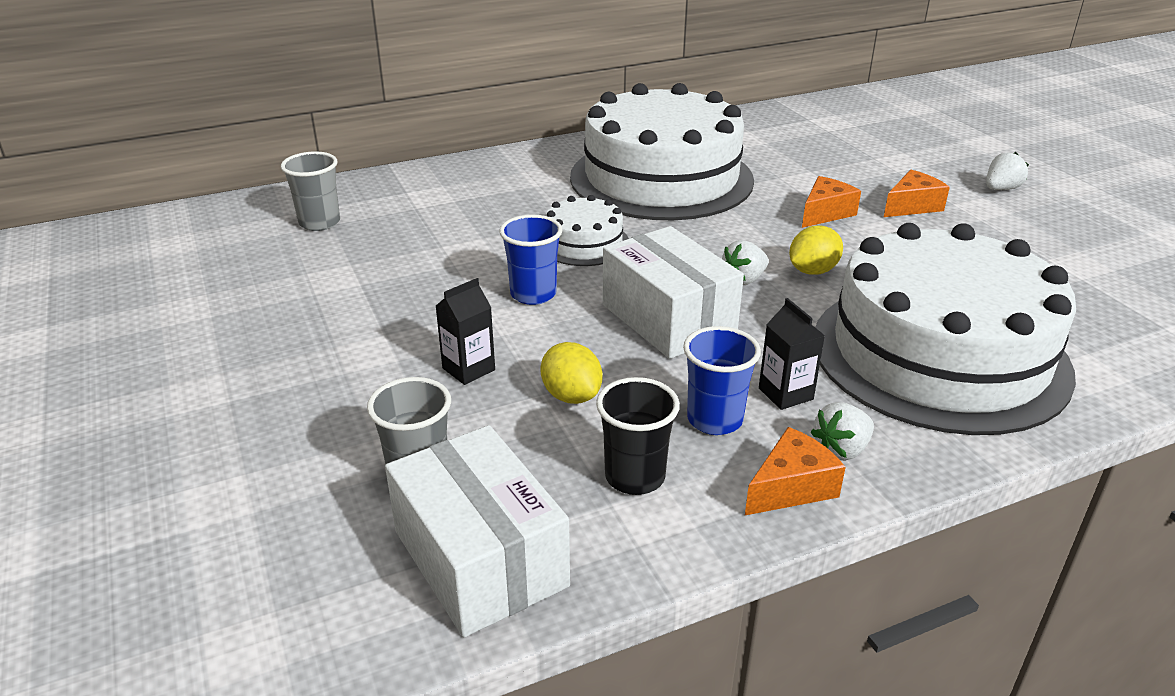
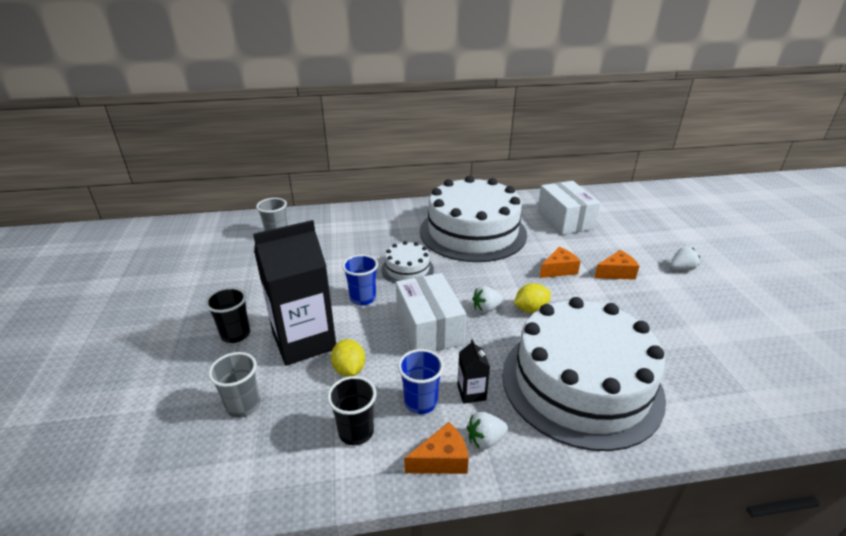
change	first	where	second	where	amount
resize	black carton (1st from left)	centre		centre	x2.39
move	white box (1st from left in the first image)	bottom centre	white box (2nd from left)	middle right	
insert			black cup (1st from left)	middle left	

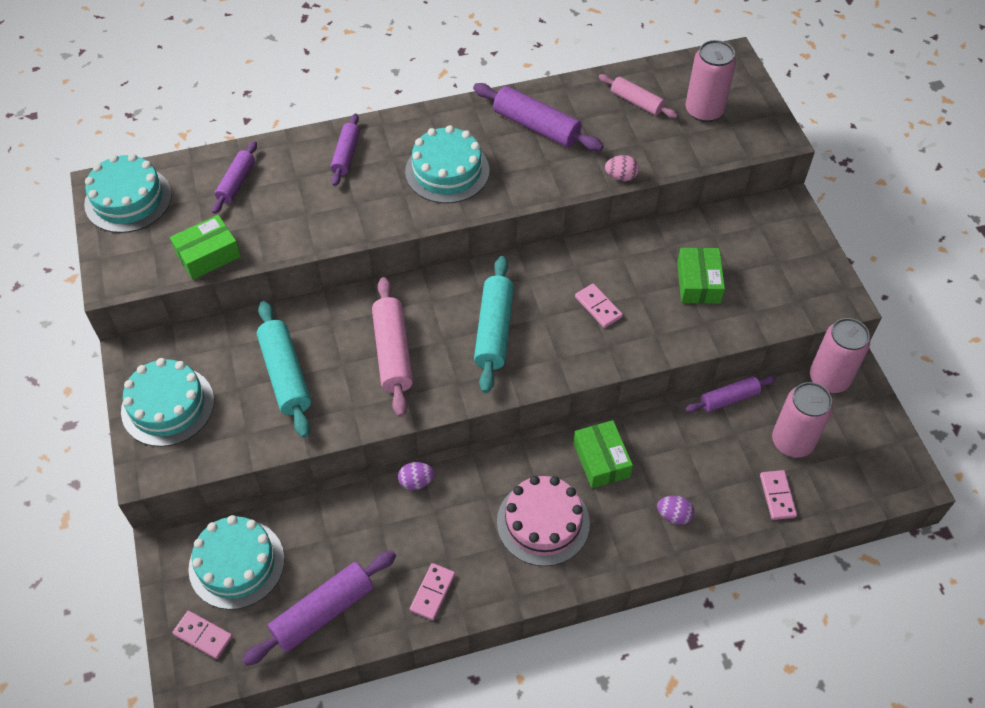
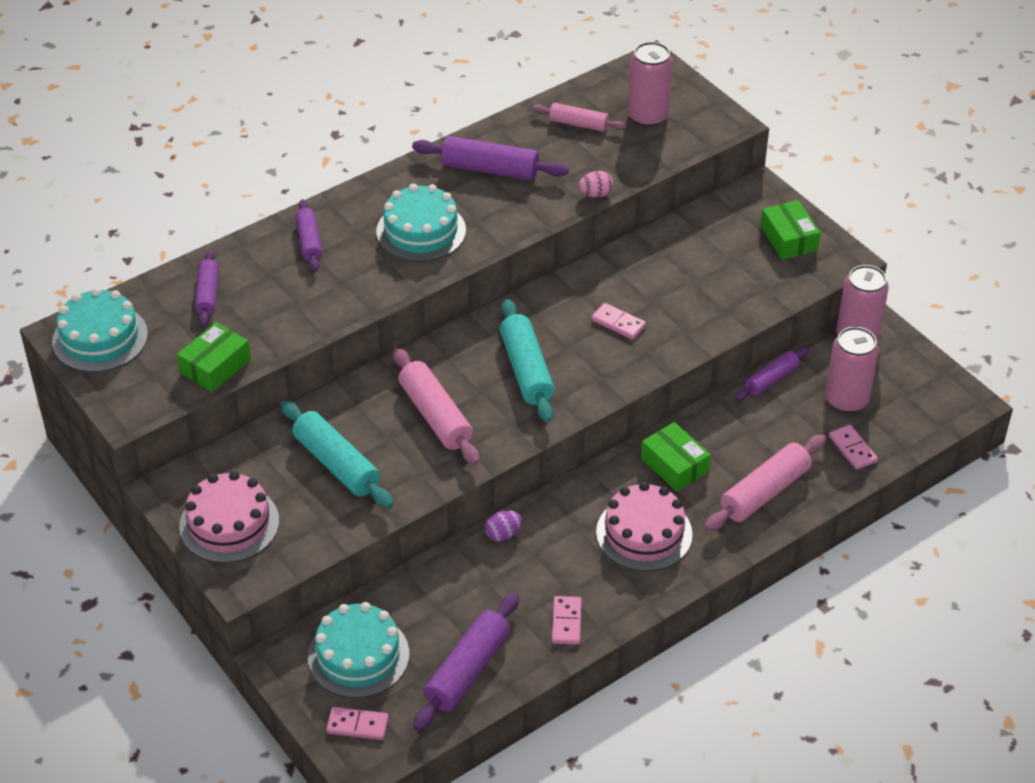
change	first	where	second	where	amount
move	green box (3rd from left)	middle right		top right	
recolor	turquoise cake (2nd from left)	middle left	pink cake (1st from left)	middle left	
replace	purple egg (2nd from left)	bottom right	pink rolling pin (3rd from left)	middle right	

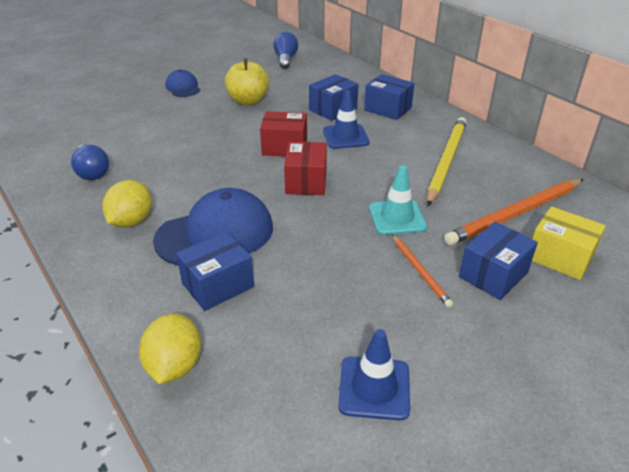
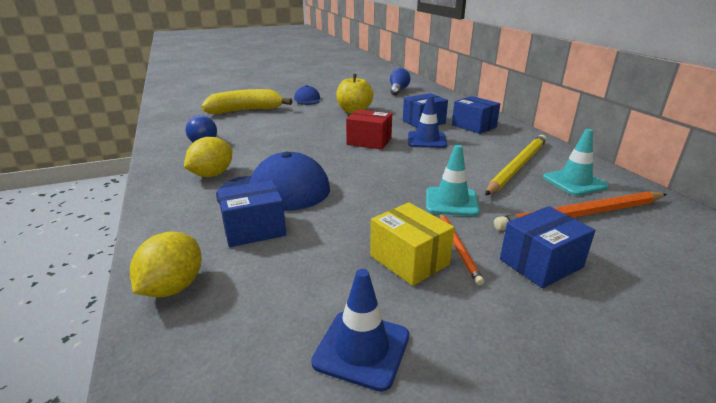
change	first	where	second	where	amount
delete	red box (2nd from left)	centre			
move	yellow box	middle right		centre	
insert			yellow banana	top centre	
insert			turquoise traffic cone (2nd from left)	middle right	

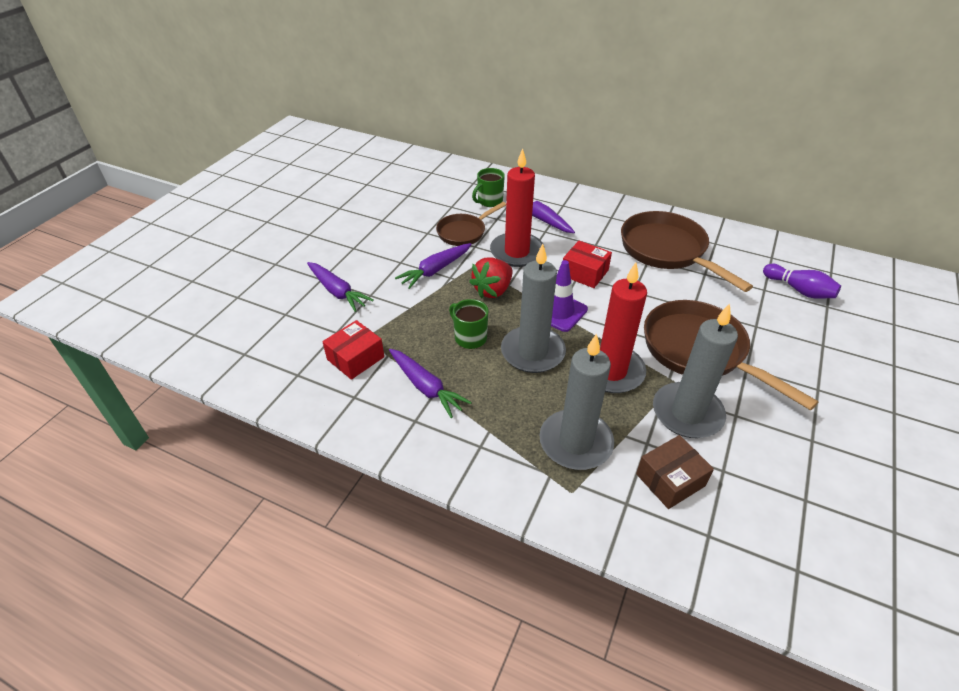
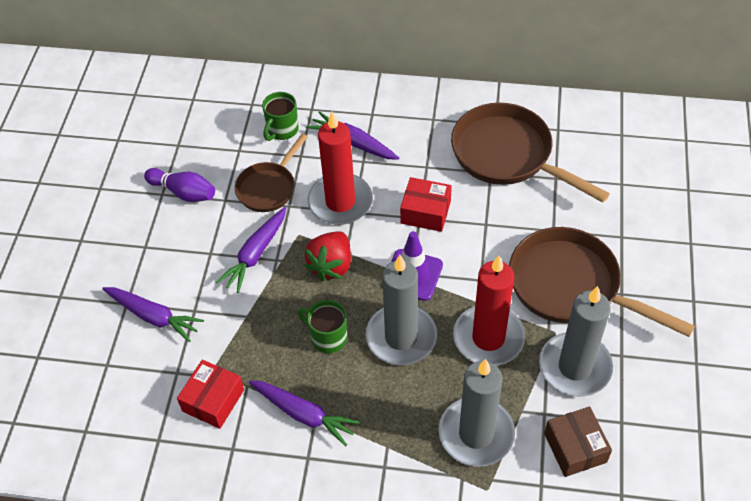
change	first	where	second	where	amount
move	purple bowling pin	middle right		middle left	
rotate	brown box	bottom right		bottom right	60 degrees counterclockwise

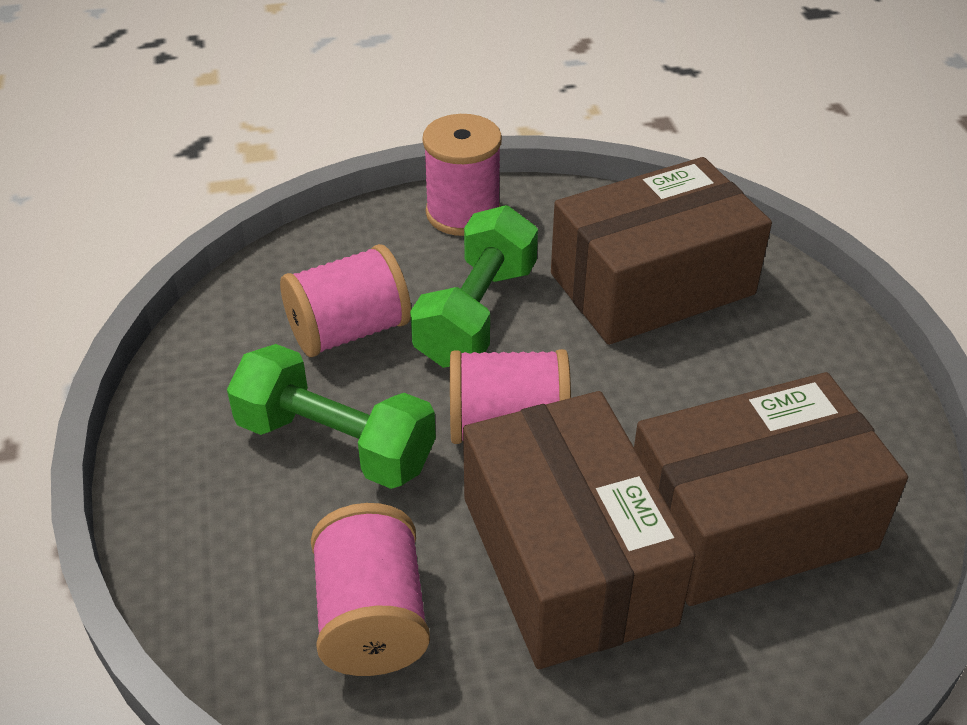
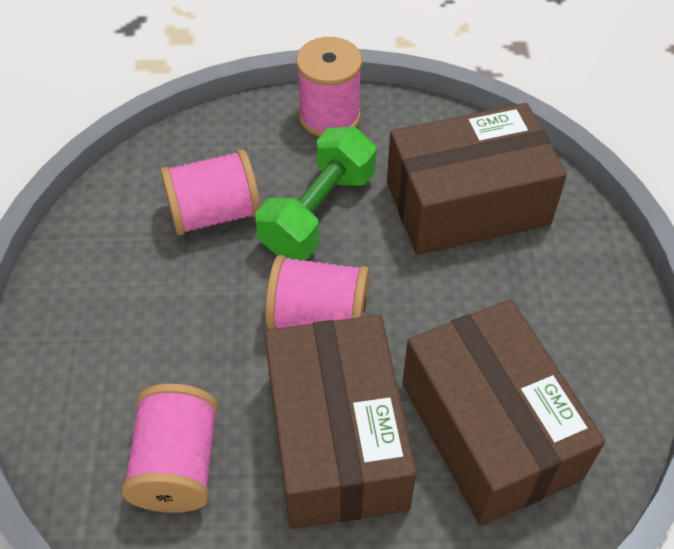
change	first	where	second	where	amount
delete	green dumbbell (1st from left)	centre			
rotate	brown box (3rd from left)	bottom right		bottom right	75 degrees clockwise

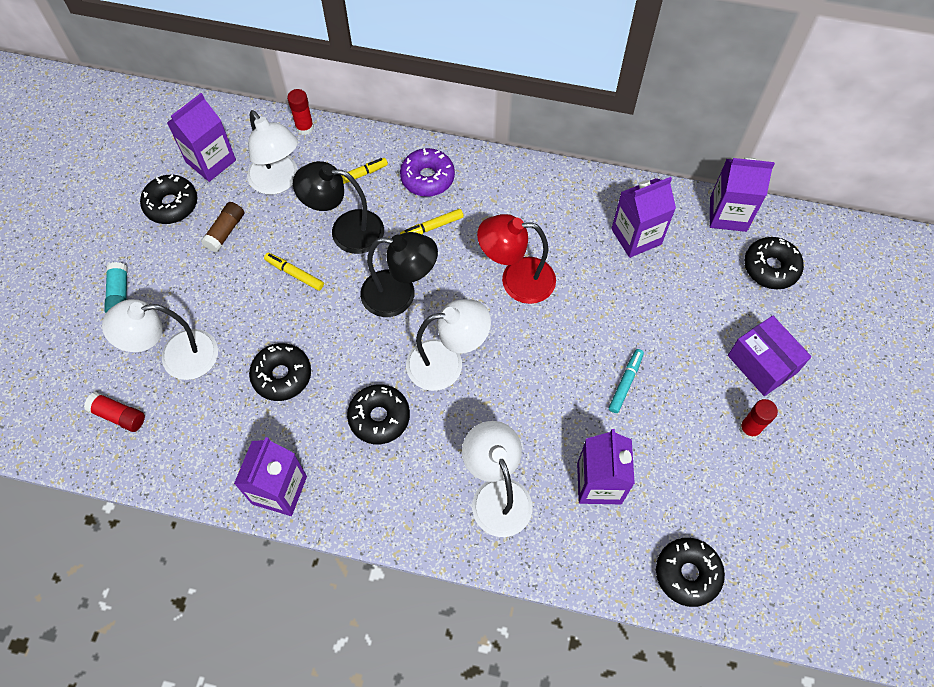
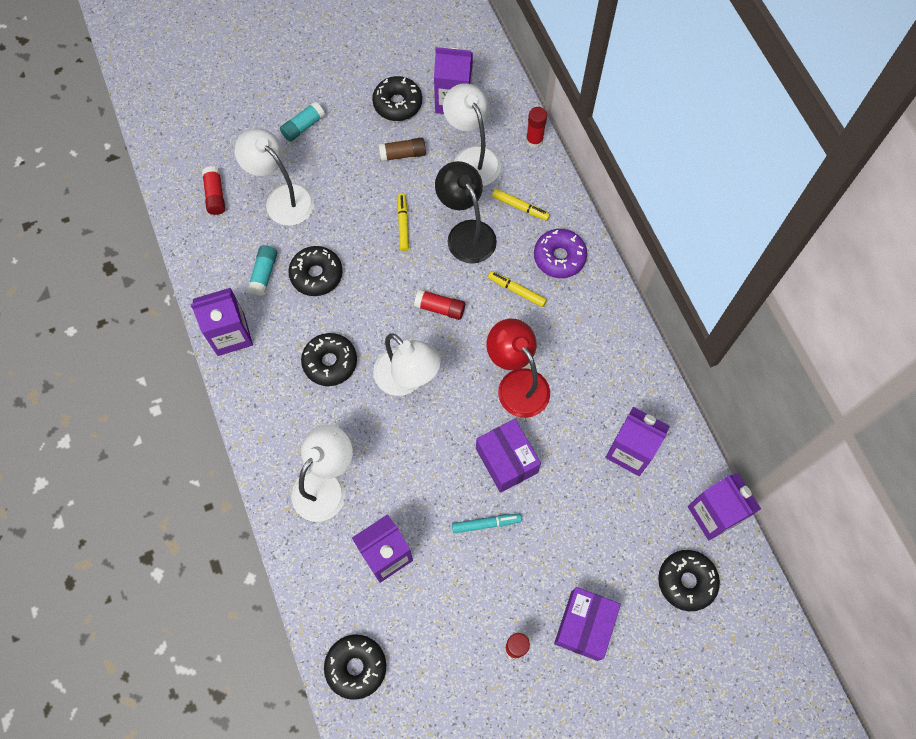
change	first	where	second	where	amount
rotate	white lamp (2nd from left in the first image)	top left	white lamp (4th from left)	top centre	135 degrees clockwise
replace	black lamp (2nd from left)	centre	red glue stick (2nd from left)	centre	
insert			turquoise glue stick (1st from left)	middle left	
insert			purple box (1st from left)	centre	

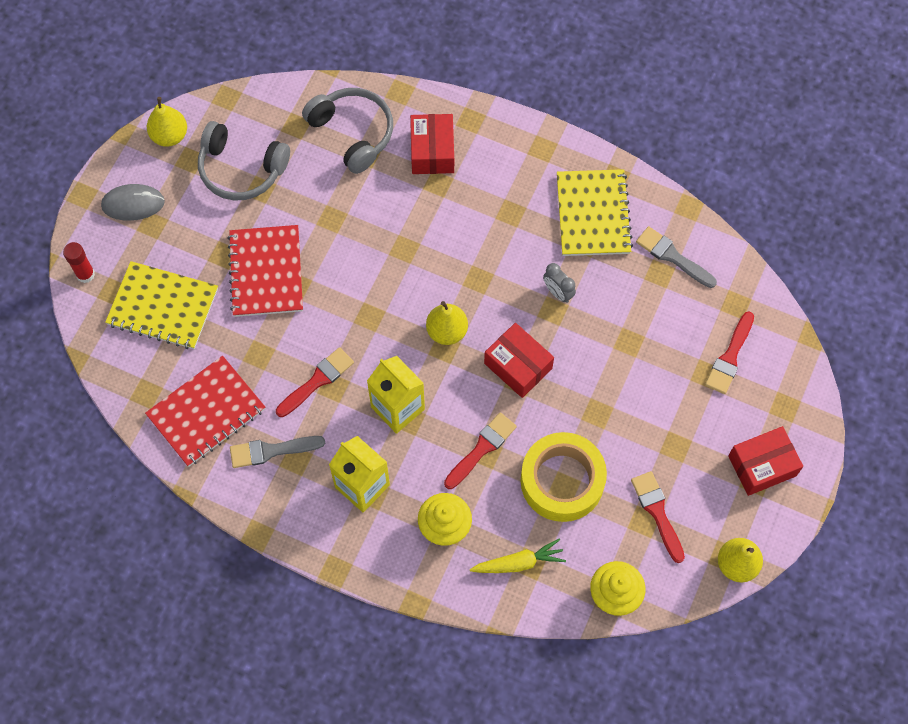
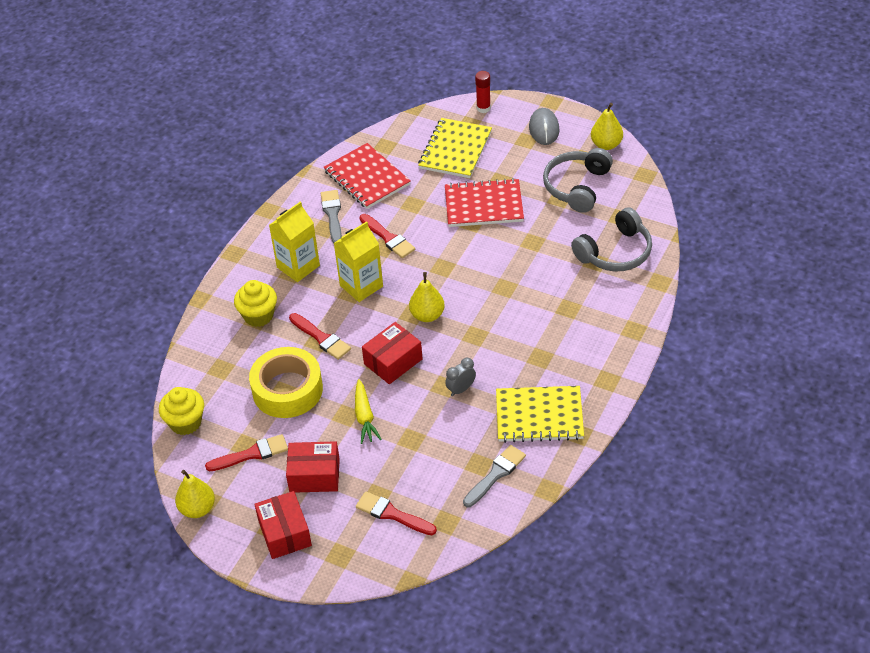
change	first	where	second	where	amount
move	red box (1st from left in the first image)	top centre	red box (2nd from left)	bottom centre	
move	yellow carrot	bottom centre		centre	

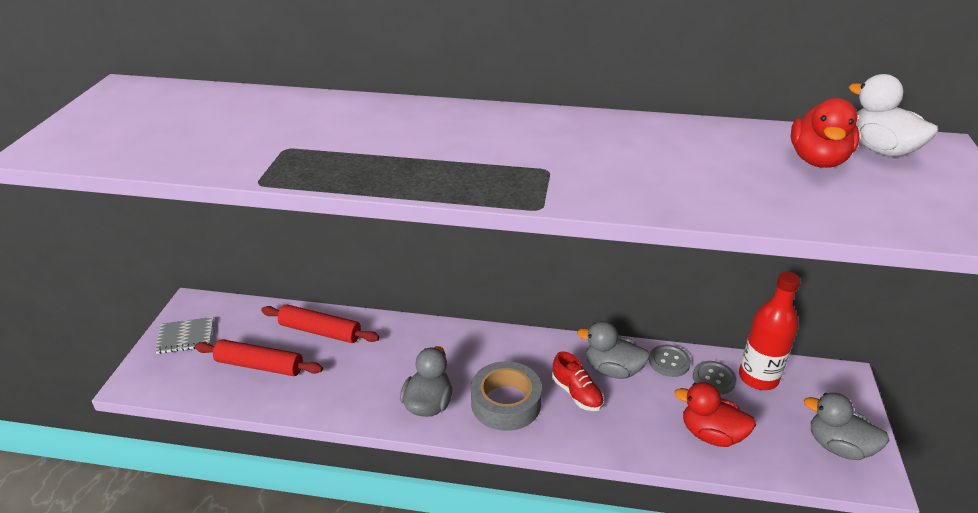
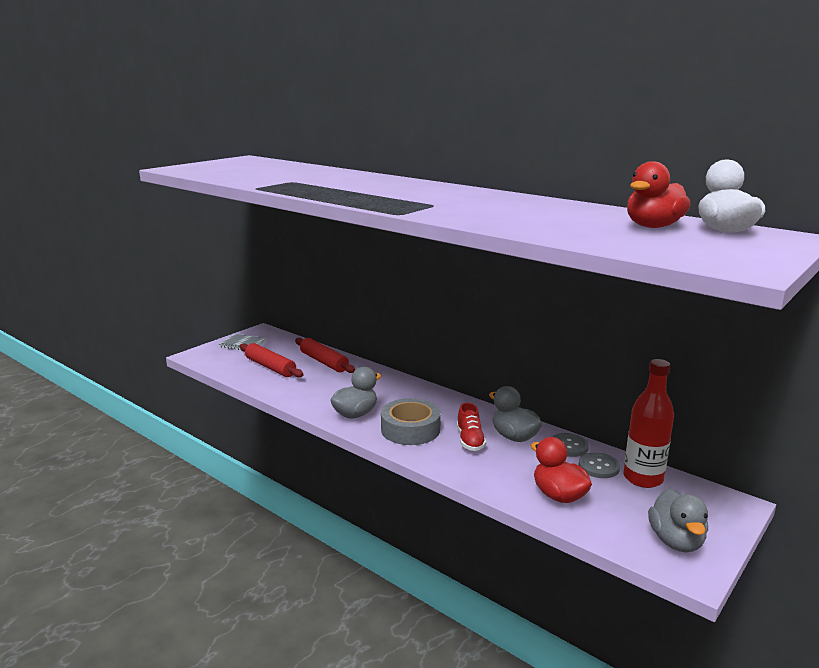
change	first	where	second	where	amount
rotate	grey duck (3rd from left)	bottom right		bottom right	150 degrees counterclockwise

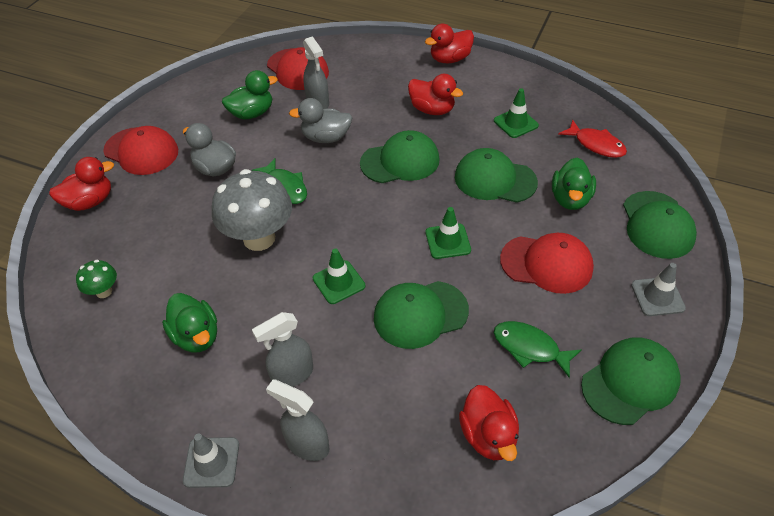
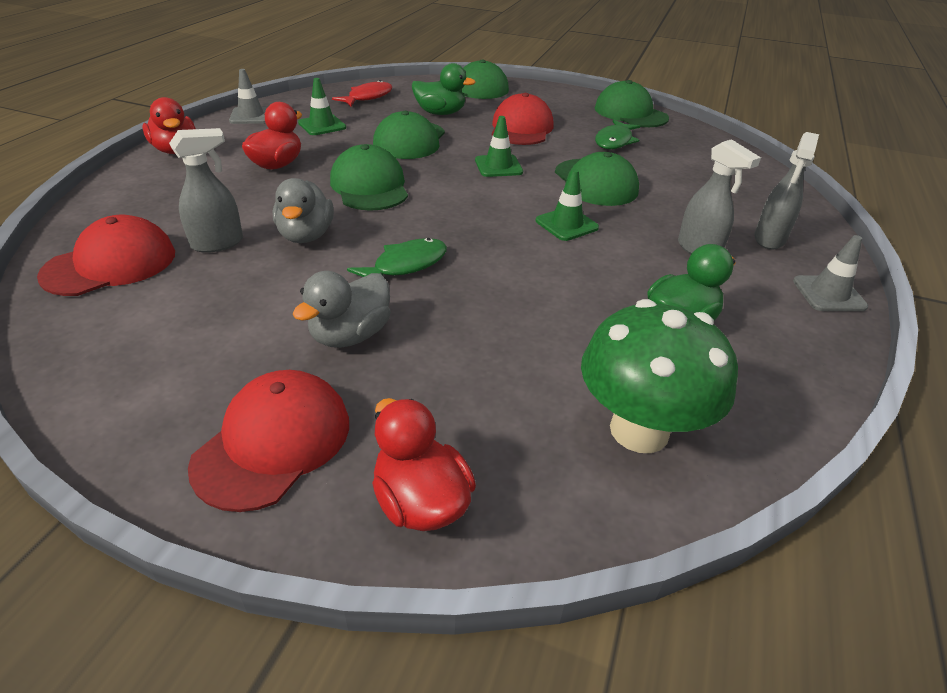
change	first	where	second	where	amount
delete	green duck (2nd from left)	top left			
delete	grey mushroom	middle left			
resize	green mushroom	middle left		middle right	x2.14
move	grey traffic cone (2nd from left in the first image)	middle right	grey traffic cone (1st from left)	top left	
delete	red duck (4th from left)	bottom centre			

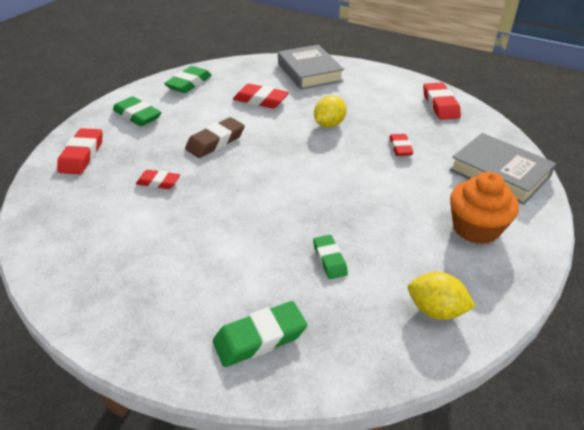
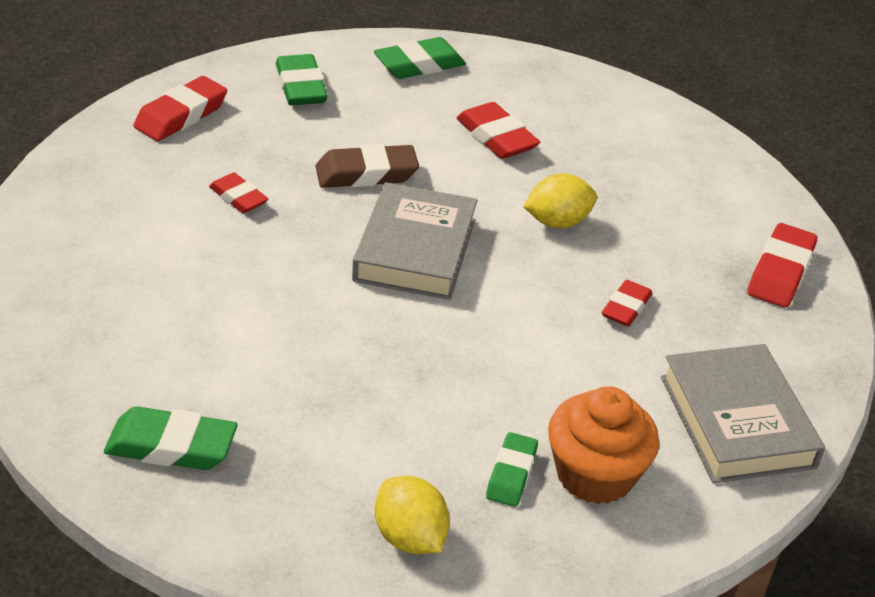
change	first	where	second	where	amount
move	grey book (1st from left)	top centre		centre	
move	green eraser (4th from left)	centre		bottom centre	

